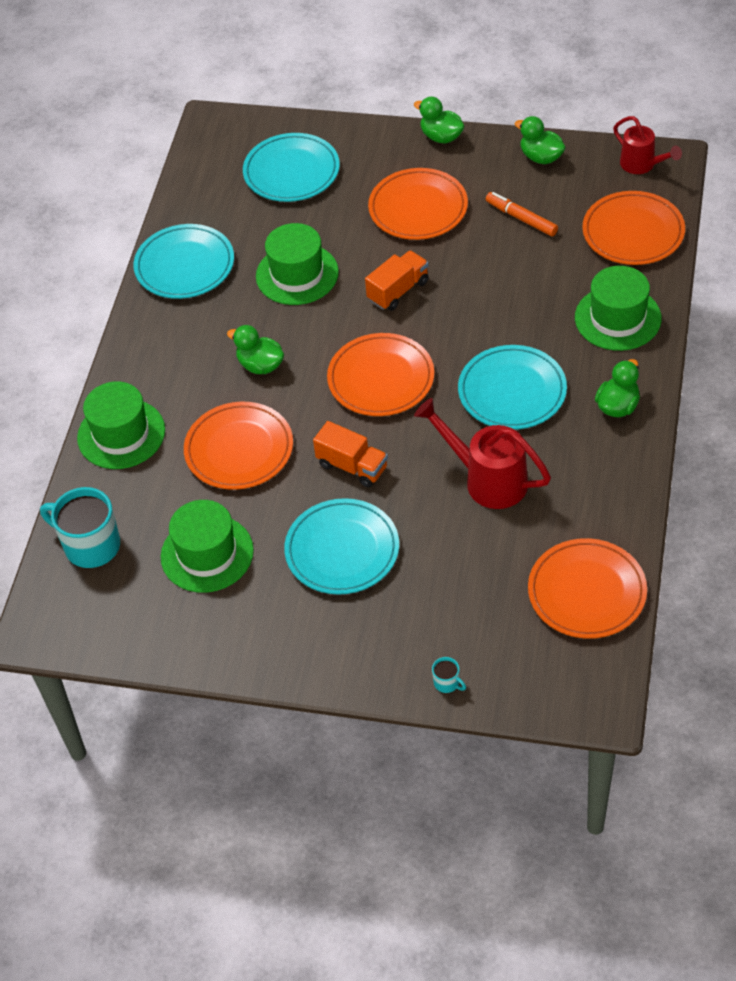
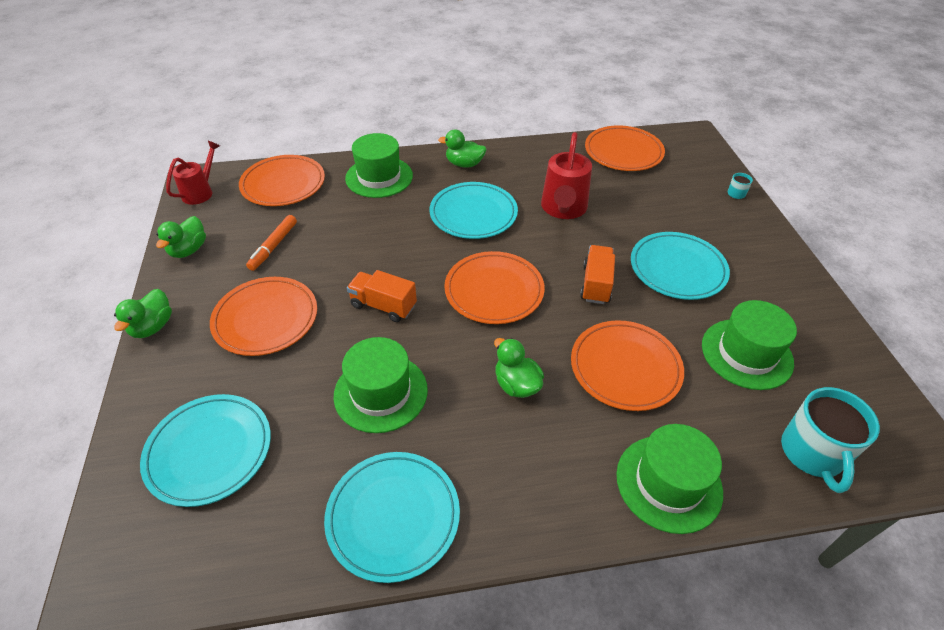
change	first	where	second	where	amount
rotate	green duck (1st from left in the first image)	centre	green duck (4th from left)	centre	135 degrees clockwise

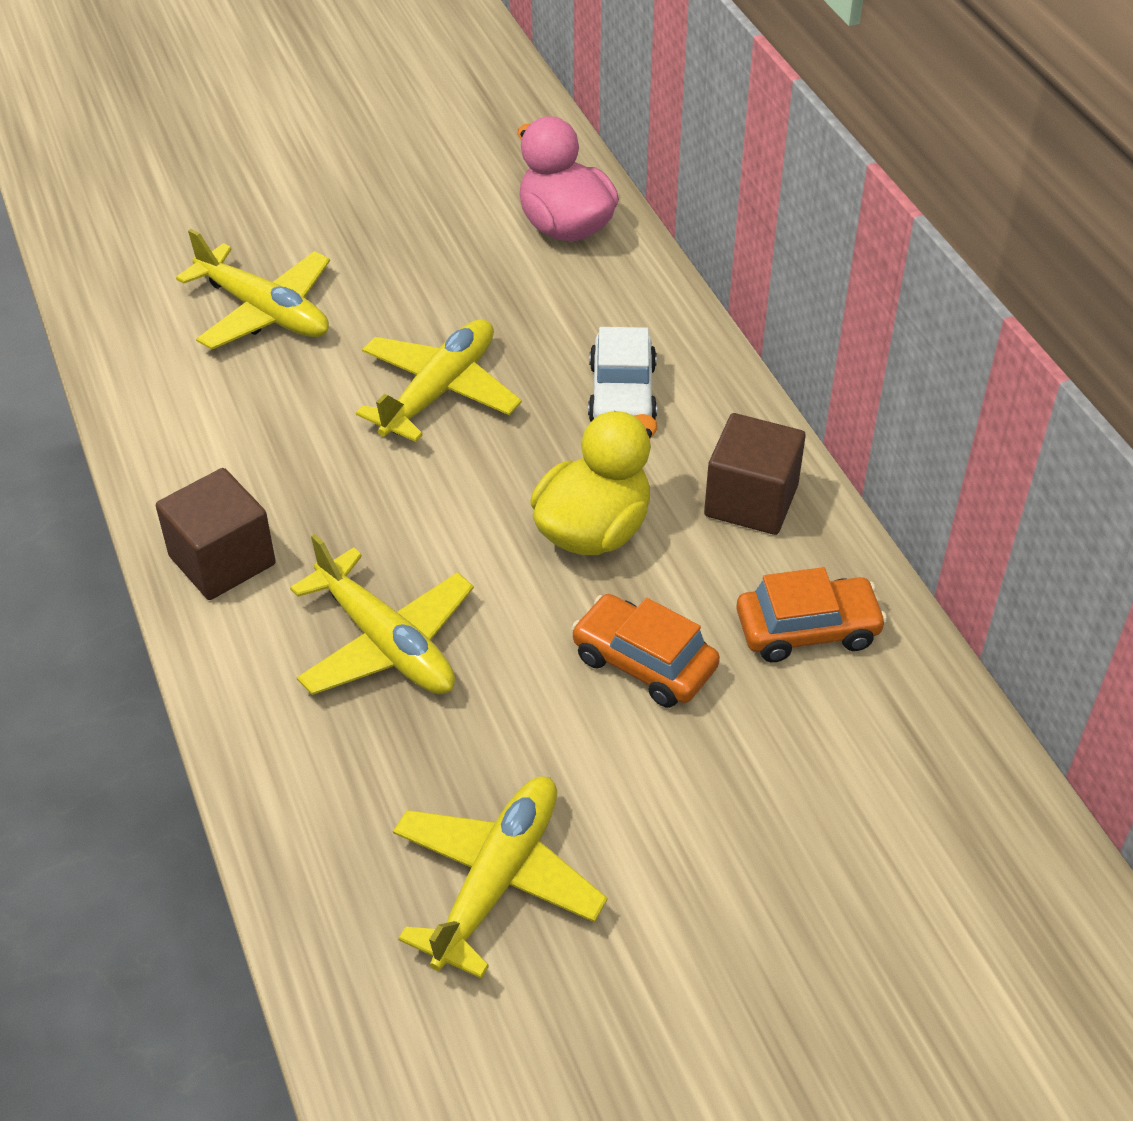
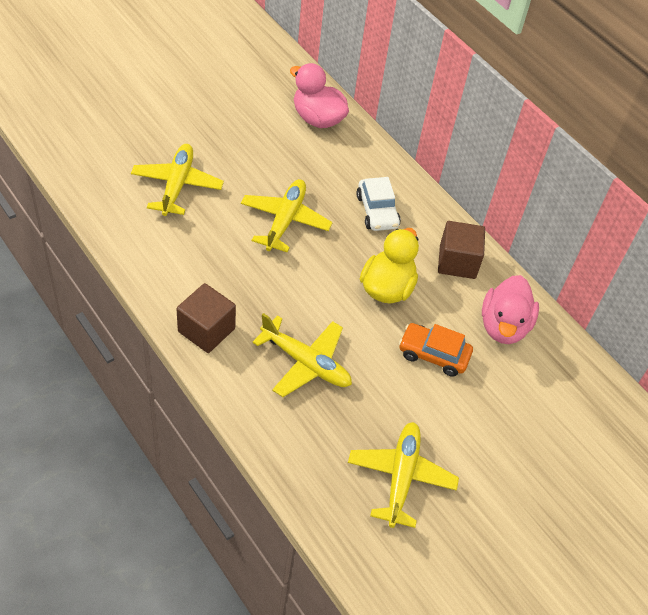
change	first	where	second	where	amount
rotate	yellow plane (1st from left)	top left		top left	105 degrees counterclockwise
replace	orange car (2nd from left)	middle right	pink duck (2nd from left)	middle right	

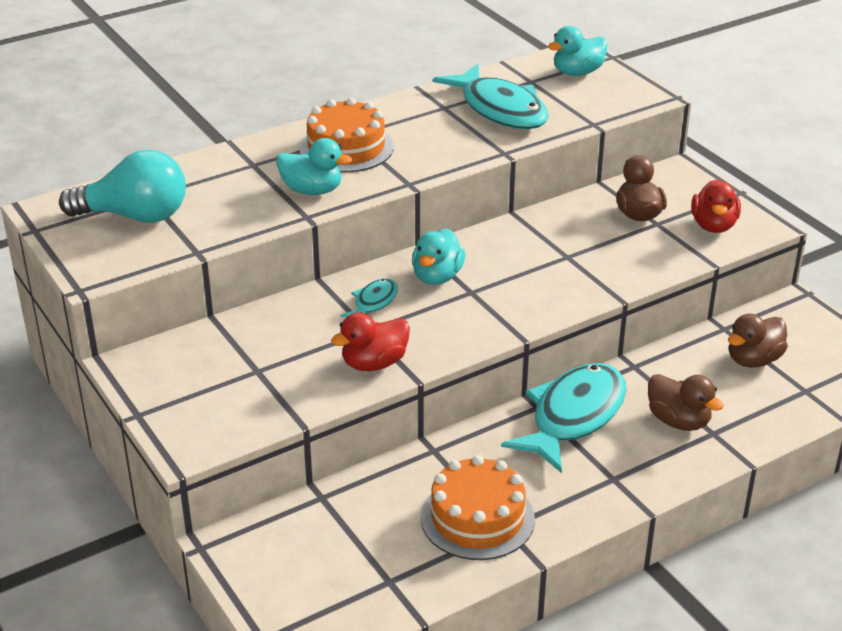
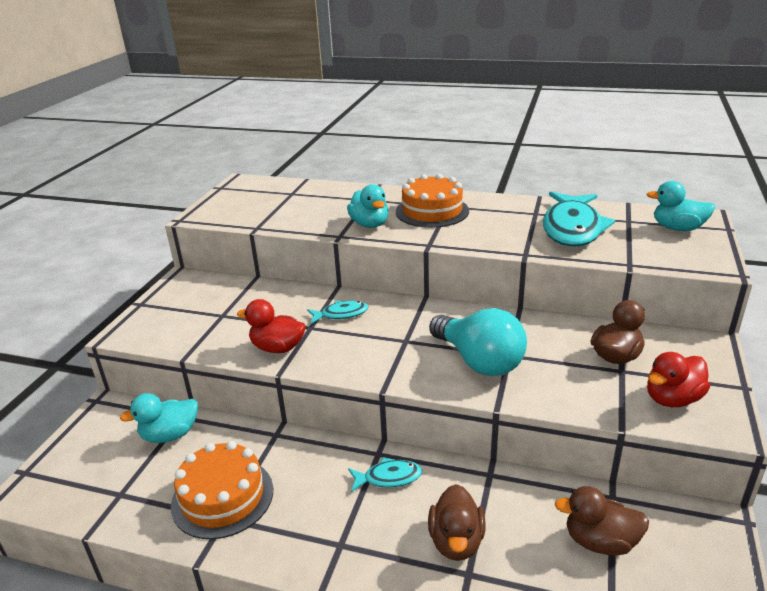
change	first	where	second	where	amount
move	turquoise light bulb	top left		centre	
move	turquoise duck (2nd from left in the first image)	centre	turquoise duck (1st from left)	bottom left	
resize	turquoise fish (3rd from left in the first image)	middle right	turquoise fish (2nd from left)	bottom centre	x0.48

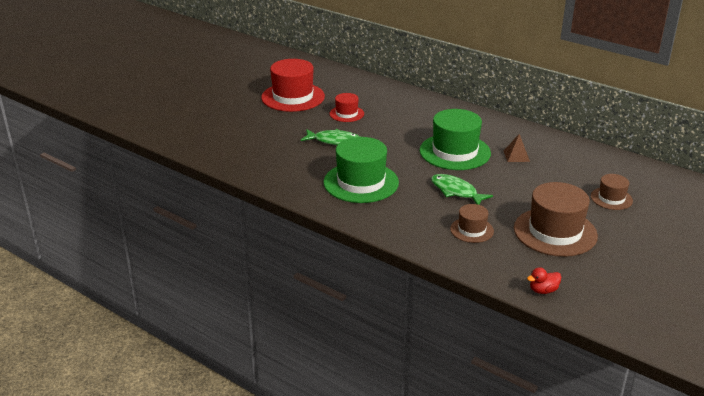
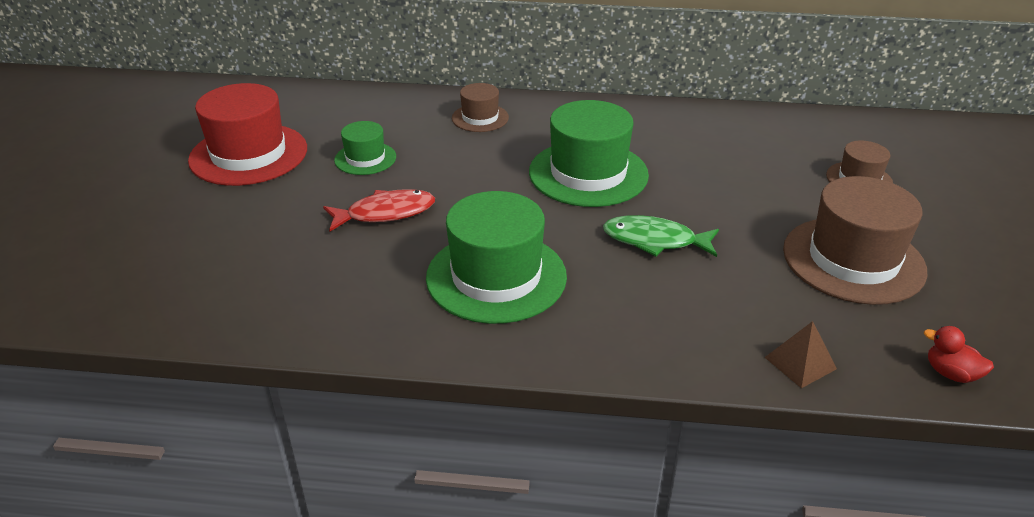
change	first	where	second	where	amount
recolor	red hat (2nd from left)	top centre	green hat (1st from left)	top centre	
recolor	green fish (1st from left)	centre	red fish	centre	
move	brown pyramid	middle right		bottom right	
move	brown hat (1st from left)	middle right		top centre	
rotate	red duck	bottom right		bottom right	90 degrees clockwise

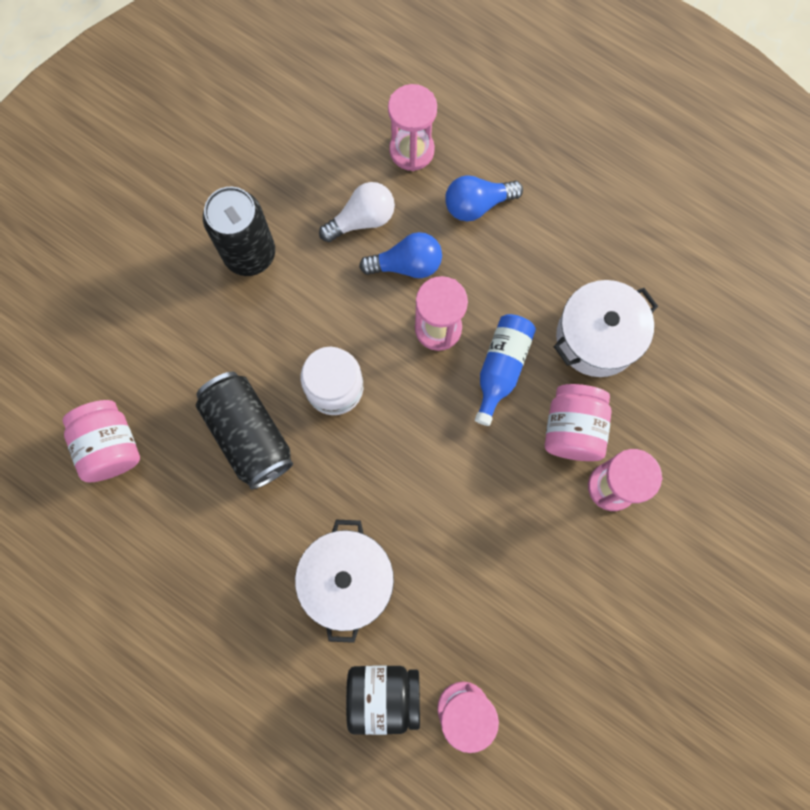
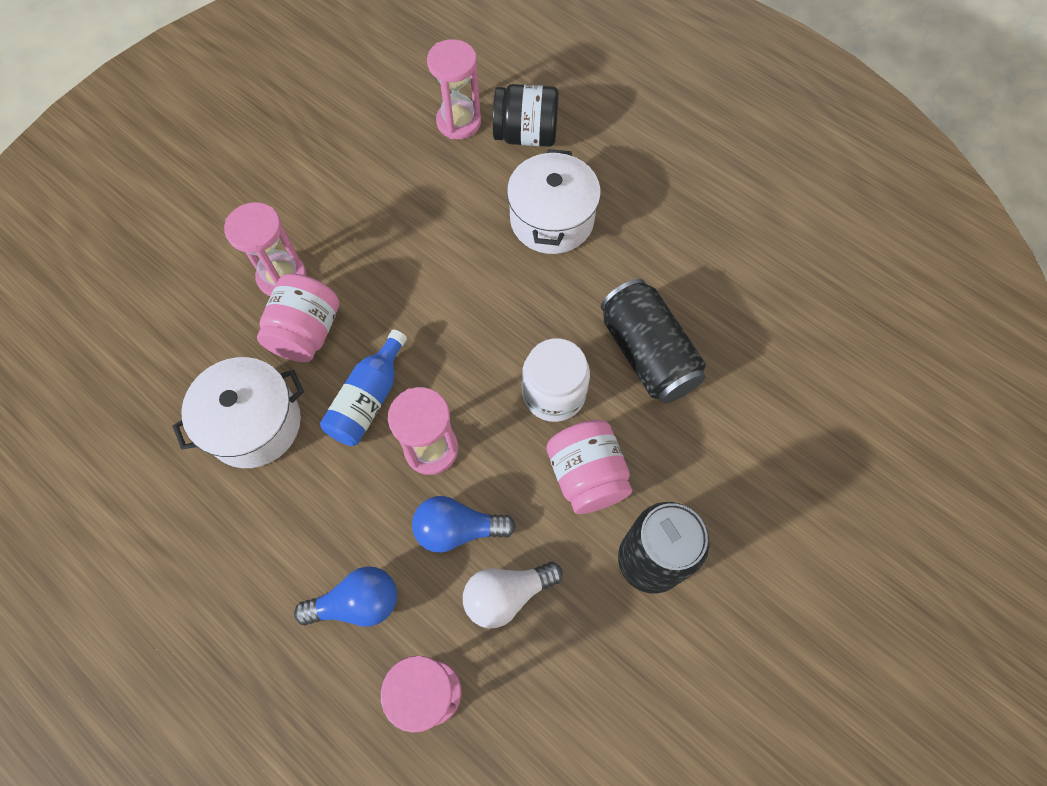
change	first	where	second	where	amount
move	pink jar (1st from left in the first image)	middle left	pink jar (2nd from left)	centre	

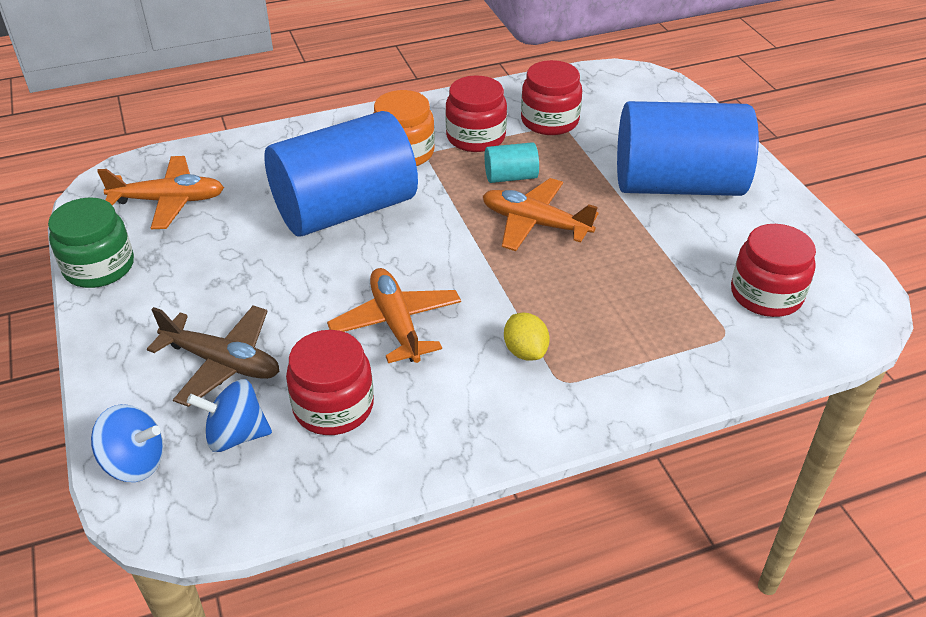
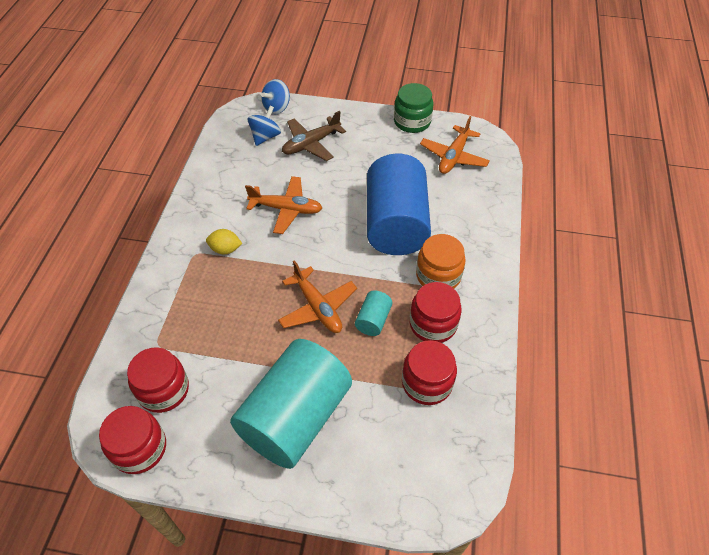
change	first	where	second	where	amount
recolor	blue cylinder (2nd from left)	top right	turquoise cylinder (1st from left)	bottom centre	
rotate	orange plane (3rd from left in the first image)	centre	orange plane (2nd from left)	centre	90 degrees clockwise
move	red jar (1st from left)	centre		bottom left	

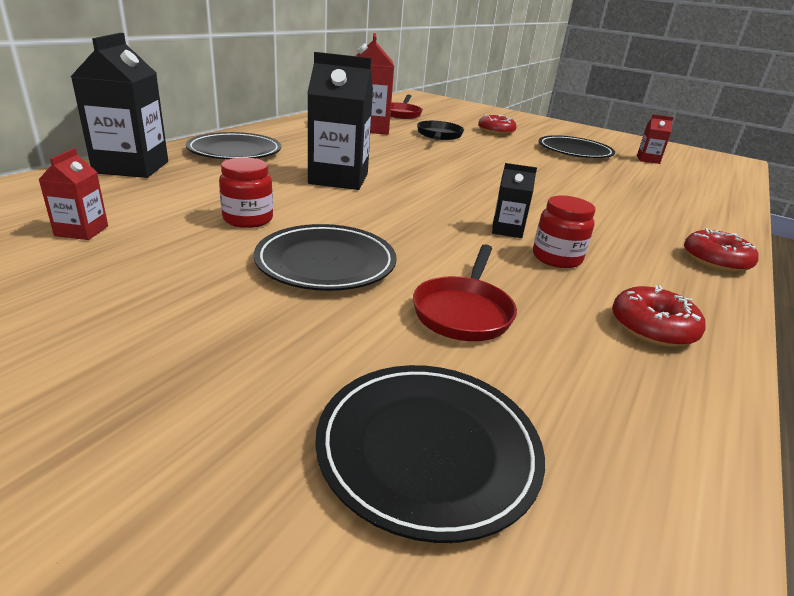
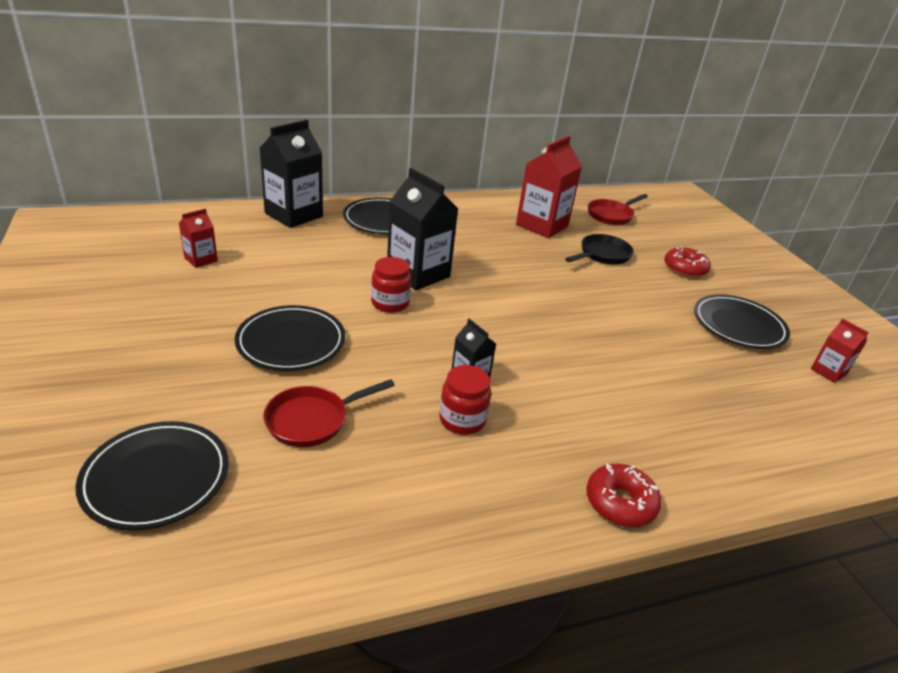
change	first	where	second	where	amount
move	red jar (1st from left)	top left		centre	
delete	red donut (2nd from left)	middle right			

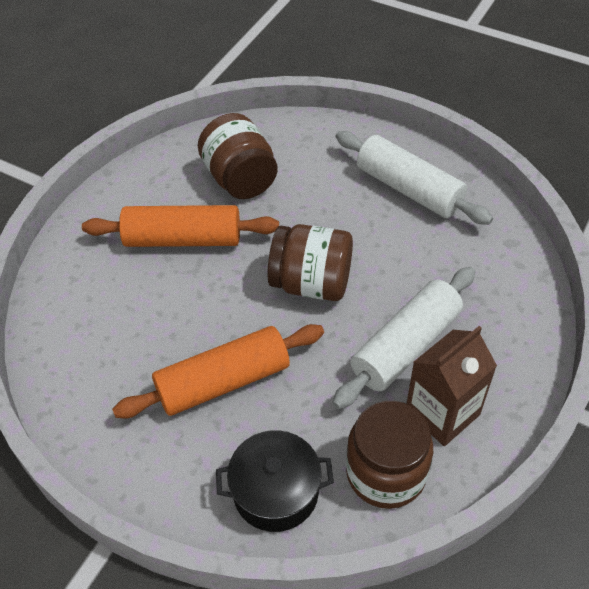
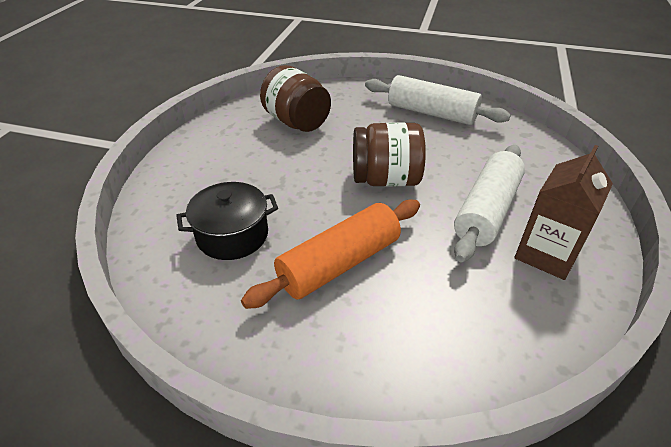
change	first	where	second	where	amount
delete	orange rolling pin (1st from left)	middle left			
delete	brown jar (3rd from left)	bottom centre			
move	black pot	bottom centre		centre	

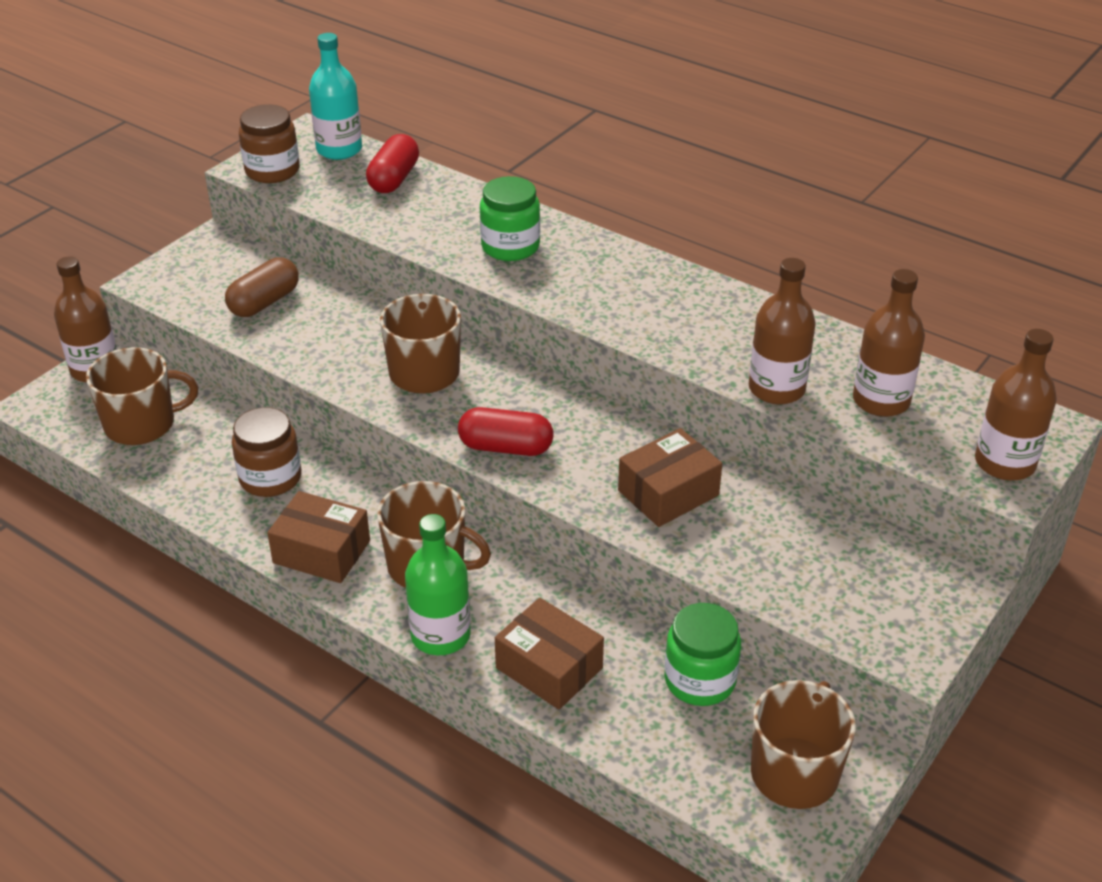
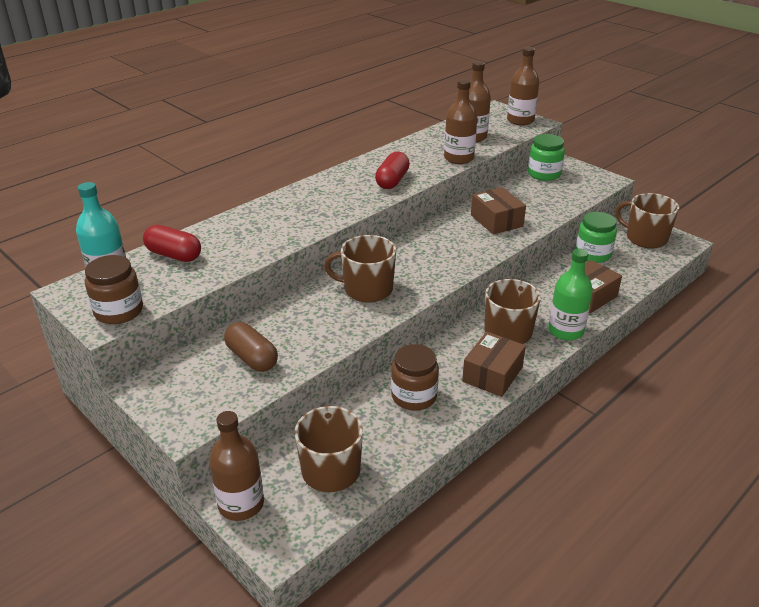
change	first	where	second	where	amount
move	green jar (1st from left)	top centre		top right	
move	red capsule (2nd from left)	centre		top centre	

